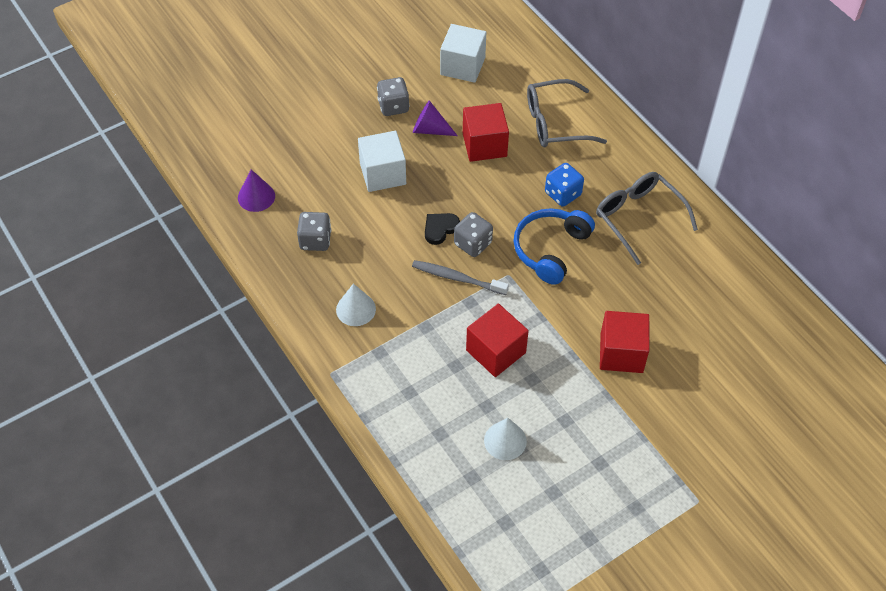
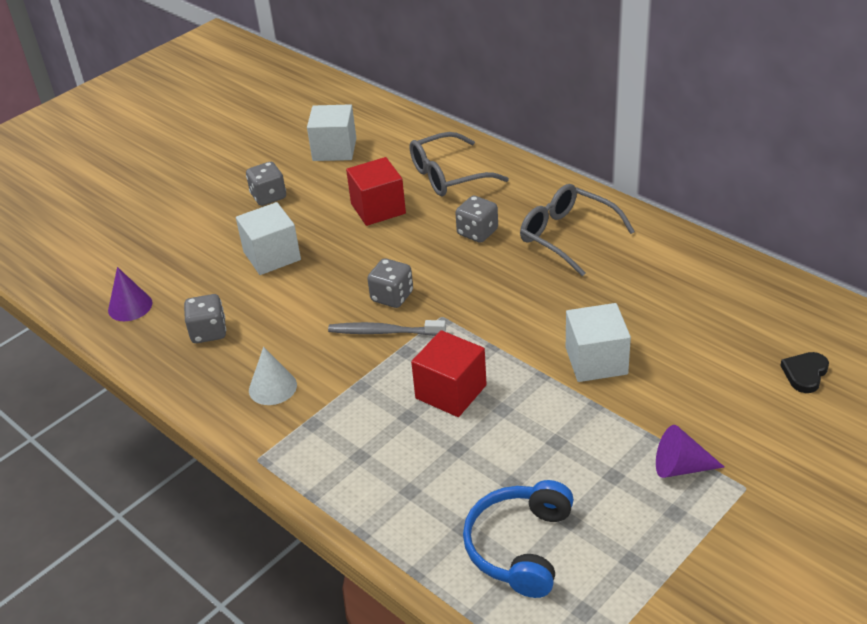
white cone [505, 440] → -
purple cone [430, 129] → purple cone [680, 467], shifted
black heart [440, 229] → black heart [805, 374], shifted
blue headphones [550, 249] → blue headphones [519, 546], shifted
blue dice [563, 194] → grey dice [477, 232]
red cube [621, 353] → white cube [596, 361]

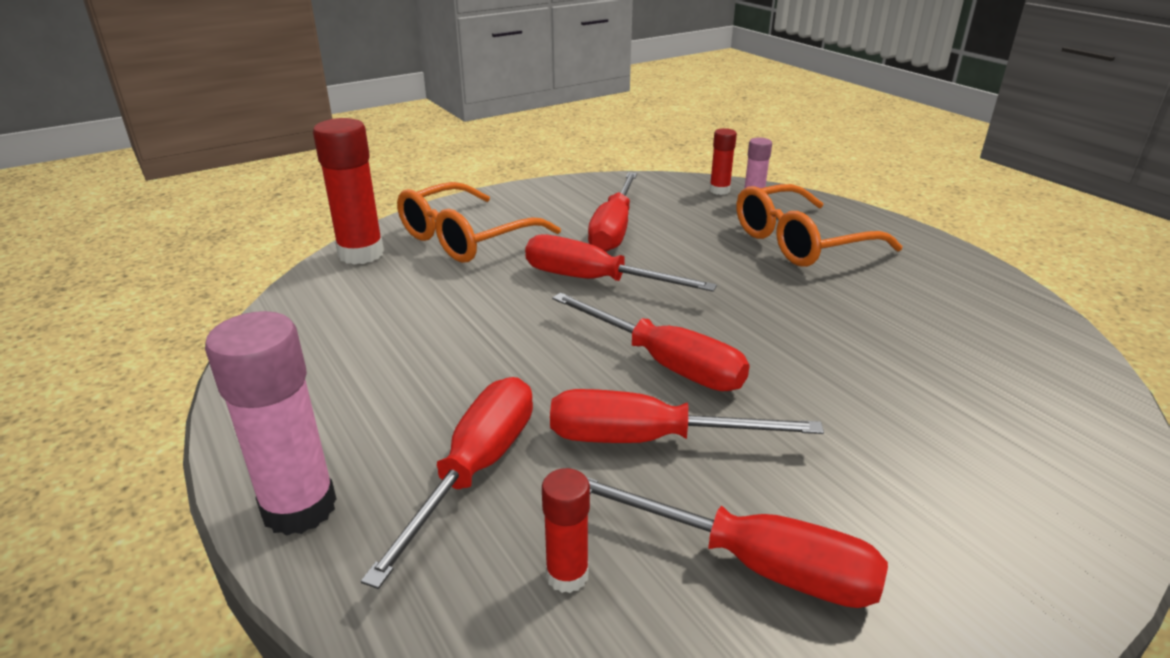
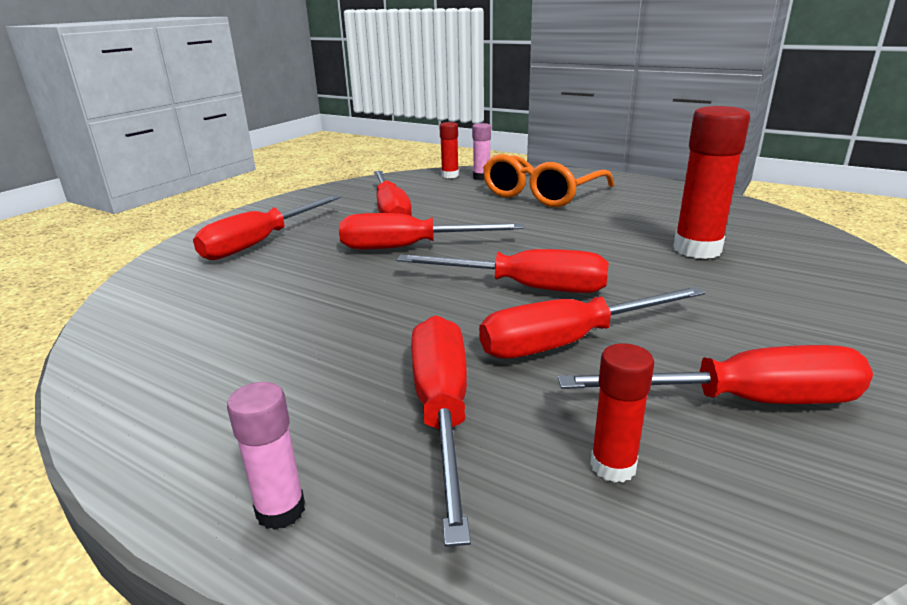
red glue stick [361, 254] → red glue stick [697, 249], shifted
orange glasses [465, 238] → red screwdriver [260, 243]
pink glue stick [299, 508] → pink glue stick [280, 510], x0.54

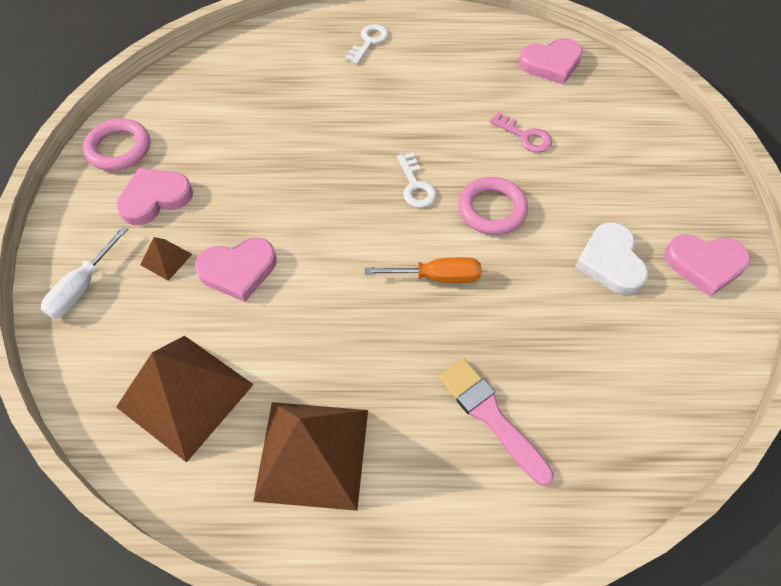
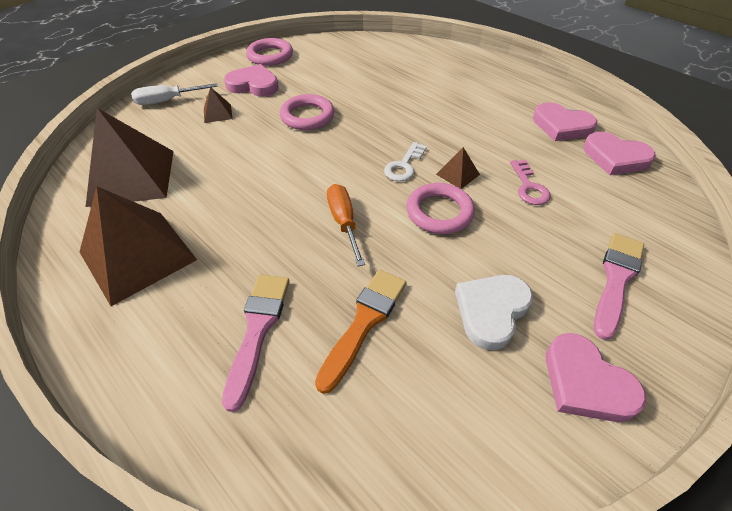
white key [369, 42] → -
- → pink ring [307, 116]
- → orange brush [364, 322]
- → brown pyramid [458, 174]
- → pink brush [616, 279]
pink heart [238, 270] → pink heart [561, 126], shifted
orange screwdriver [436, 277] → orange screwdriver [344, 223], 150 degrees counterclockwise

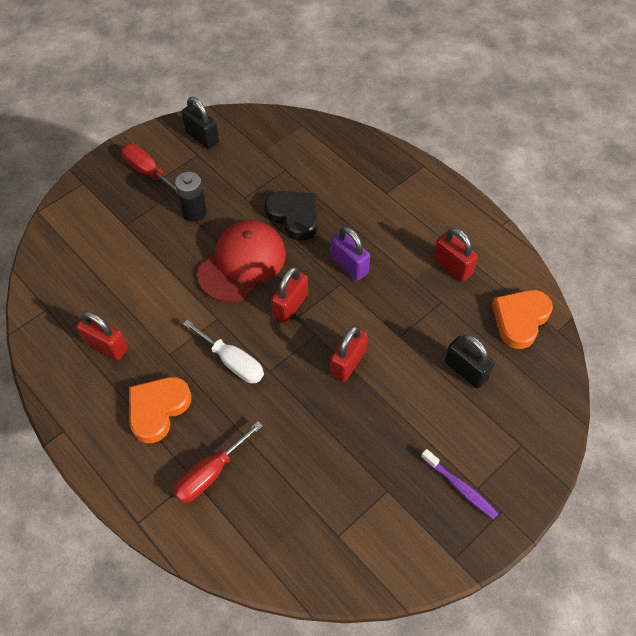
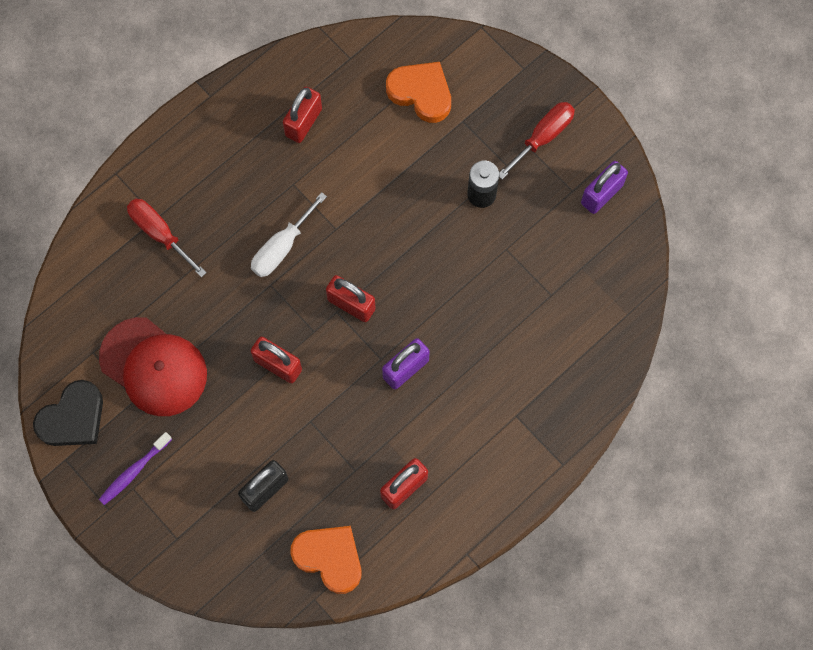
orange heart [158, 409] → orange heart [421, 93], shifted
red cap [242, 263] → red cap [154, 367], shifted
black heart [294, 216] → black heart [73, 418], shifted
black padlock [202, 137] → purple padlock [601, 194]

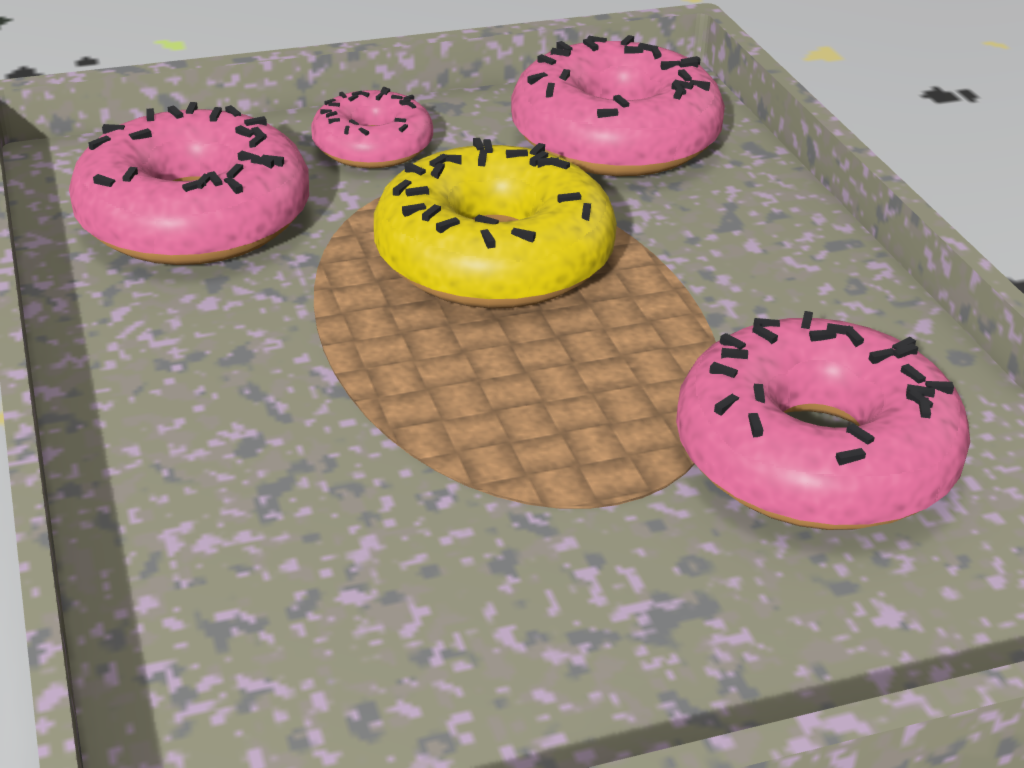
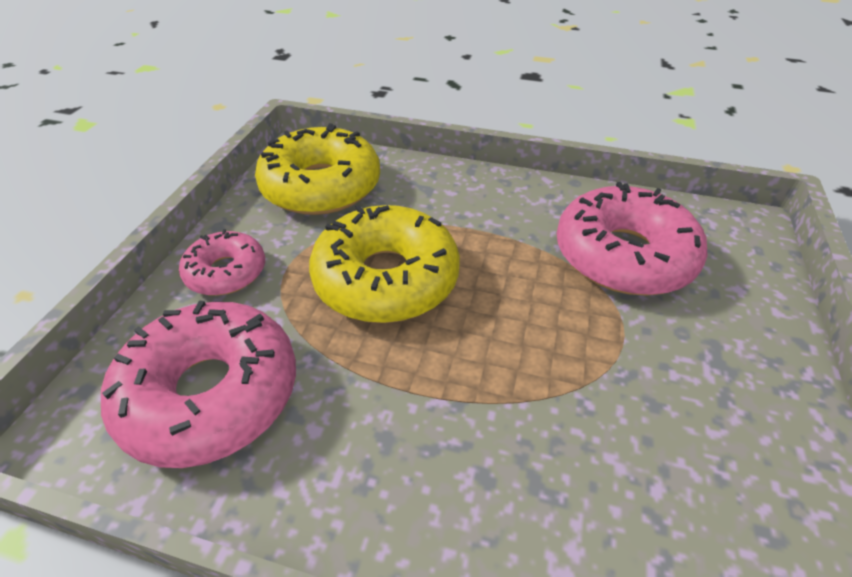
pink donut [615, 138] → yellow donut [321, 186]

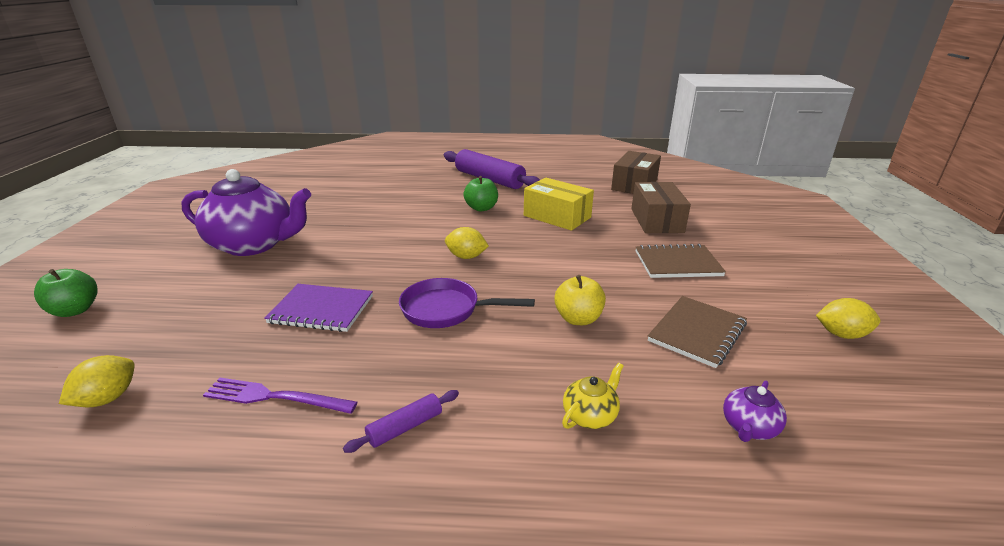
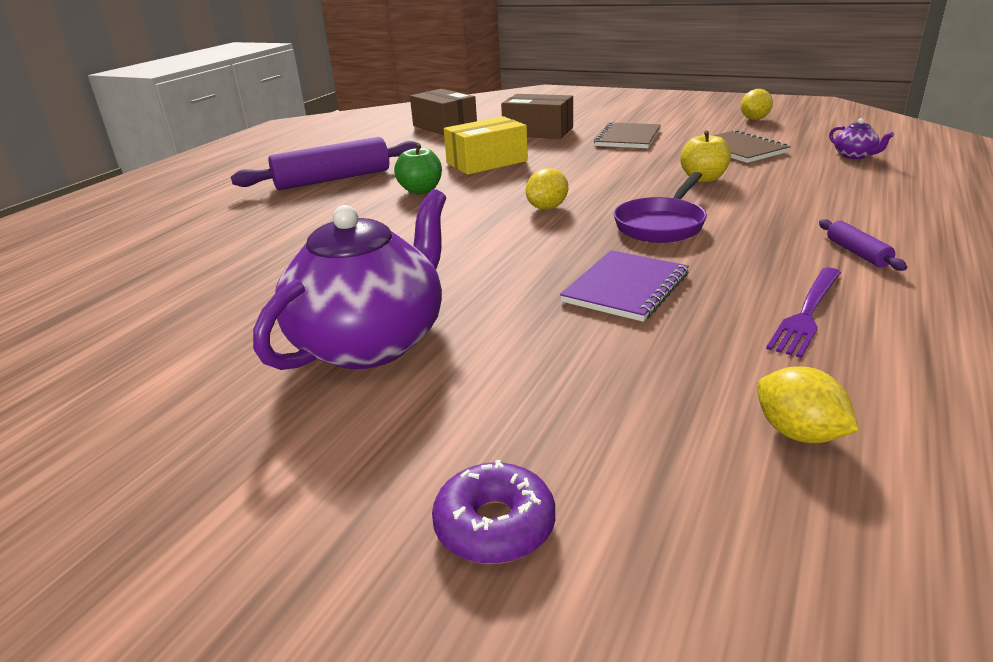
yellow teapot [590, 415] → -
green apple [75, 310] → purple donut [495, 525]

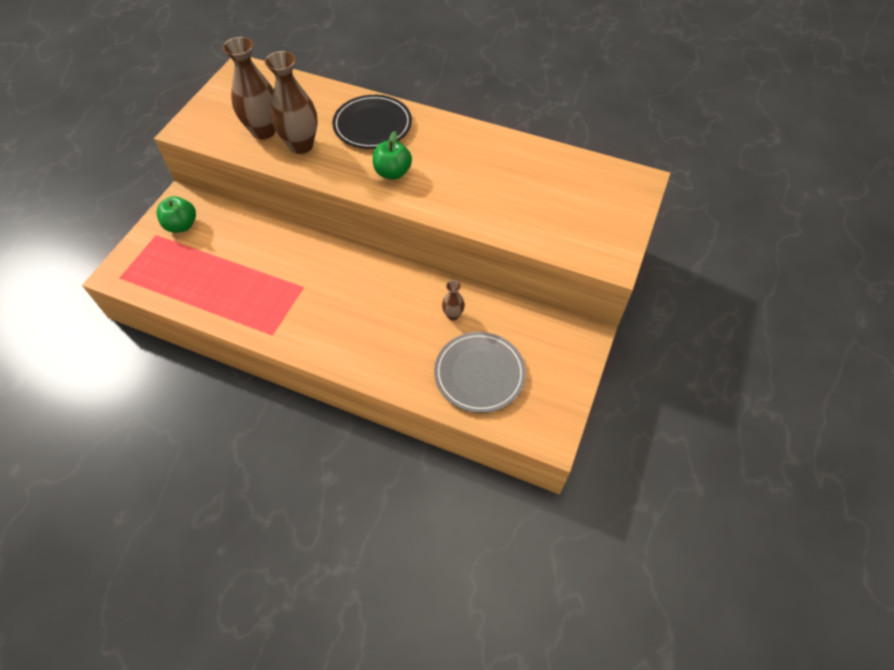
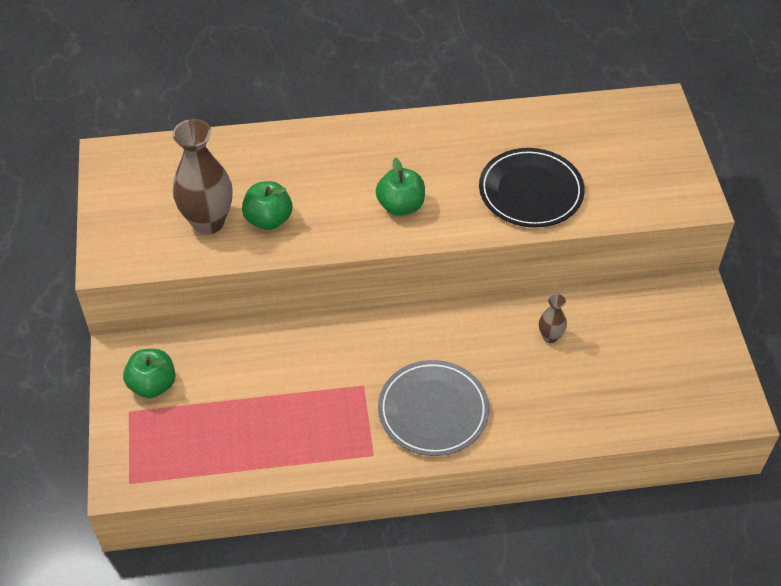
black plate [372, 125] → black plate [531, 191], shifted
grey plate [479, 374] → grey plate [433, 410], shifted
brown vase [301, 145] → green apple [268, 219]

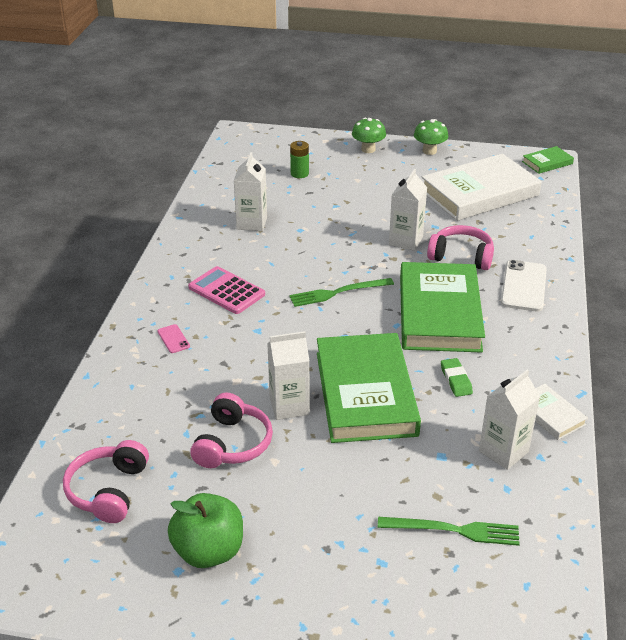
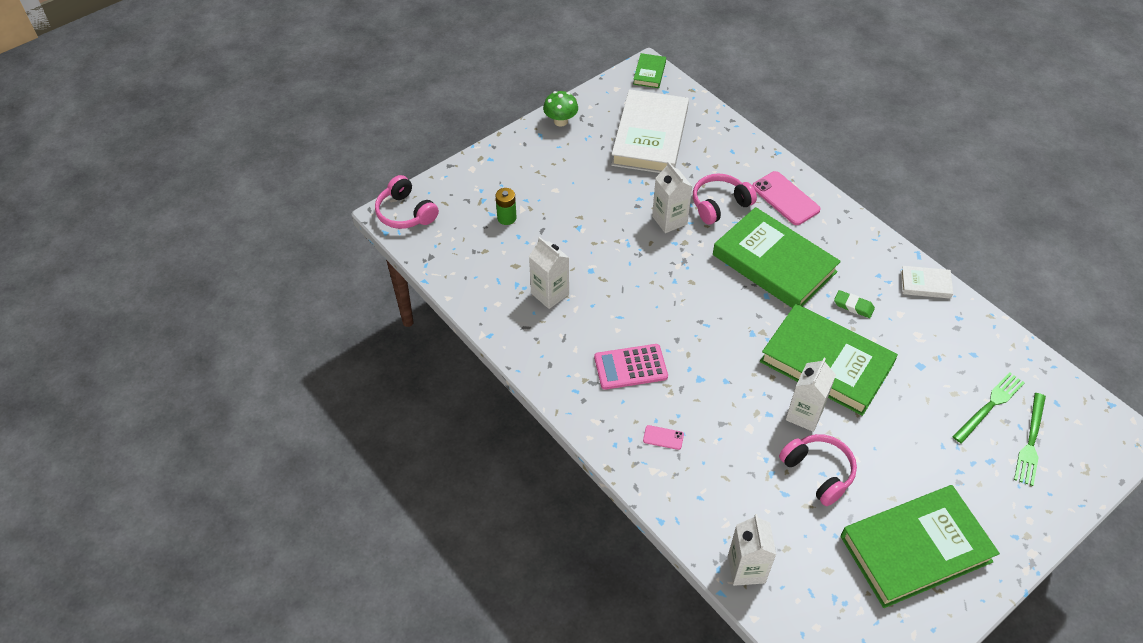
green mushroom [368, 149] → -
pink headphones [108, 490] → pink headphones [405, 213], shifted
green fork [338, 292] → green fork [1030, 442], shifted
white carton [503, 451] → white carton [746, 569], shifted
green apple [209, 551] → green book [915, 549]
white phone [523, 286] → pink phone [785, 198]

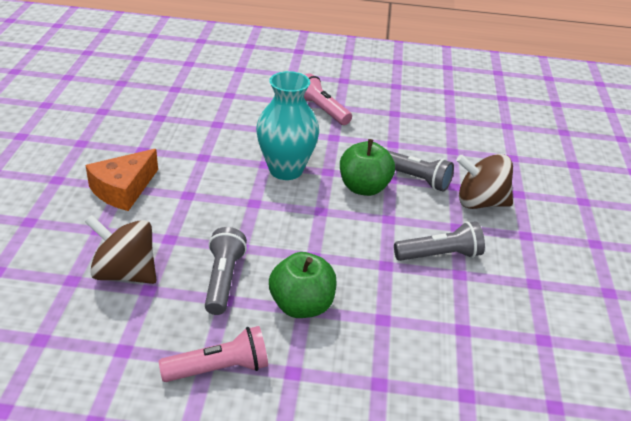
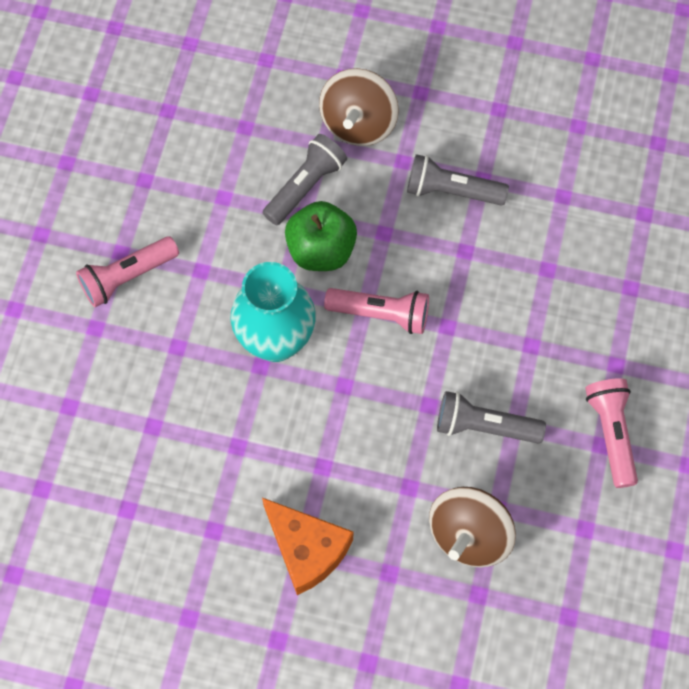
green apple [301, 306] → -
- → pink flashlight [381, 314]
grey flashlight [440, 255] → grey flashlight [451, 191], 75 degrees counterclockwise

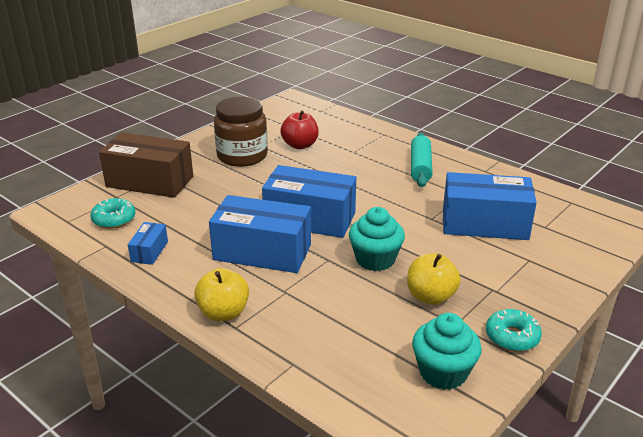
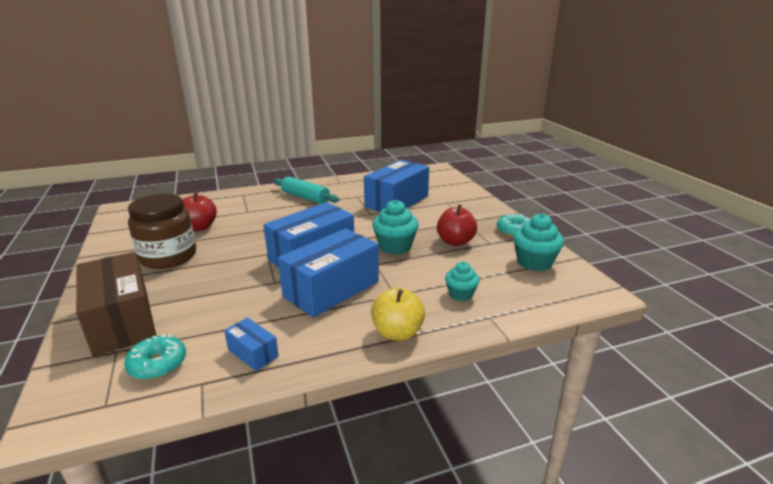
- → turquoise cupcake [460, 294]
yellow apple [430, 296] → red apple [455, 241]
brown box [150, 182] → brown box [122, 320], 75 degrees counterclockwise

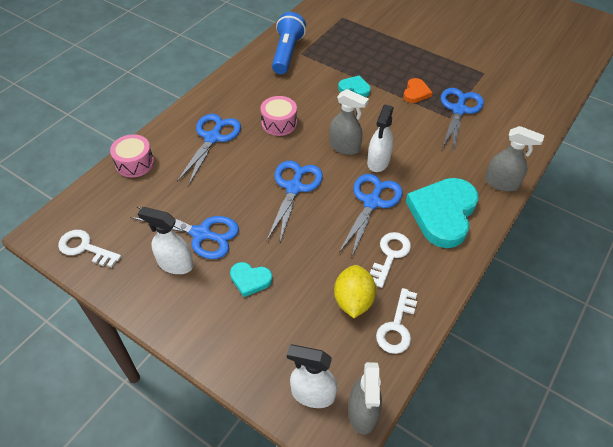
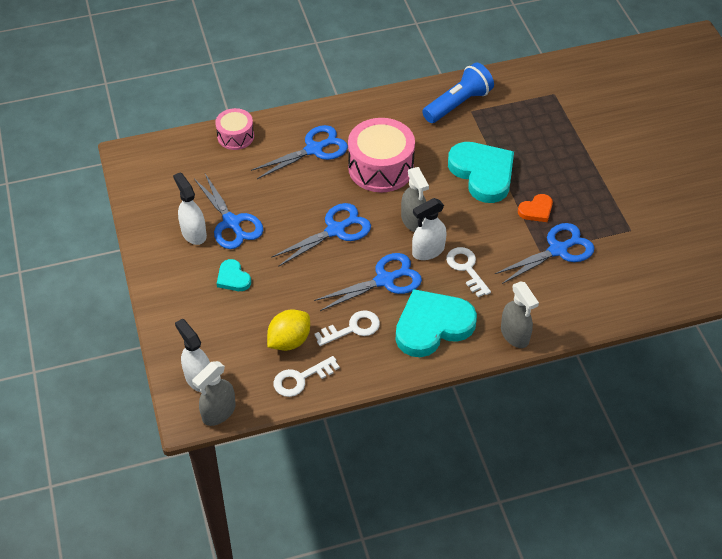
white key [85, 248] → white key [466, 269], shifted
pink drum [279, 123] → pink drum [381, 168], x1.74
turquoise heart [354, 88] → turquoise heart [482, 173], x2.09

